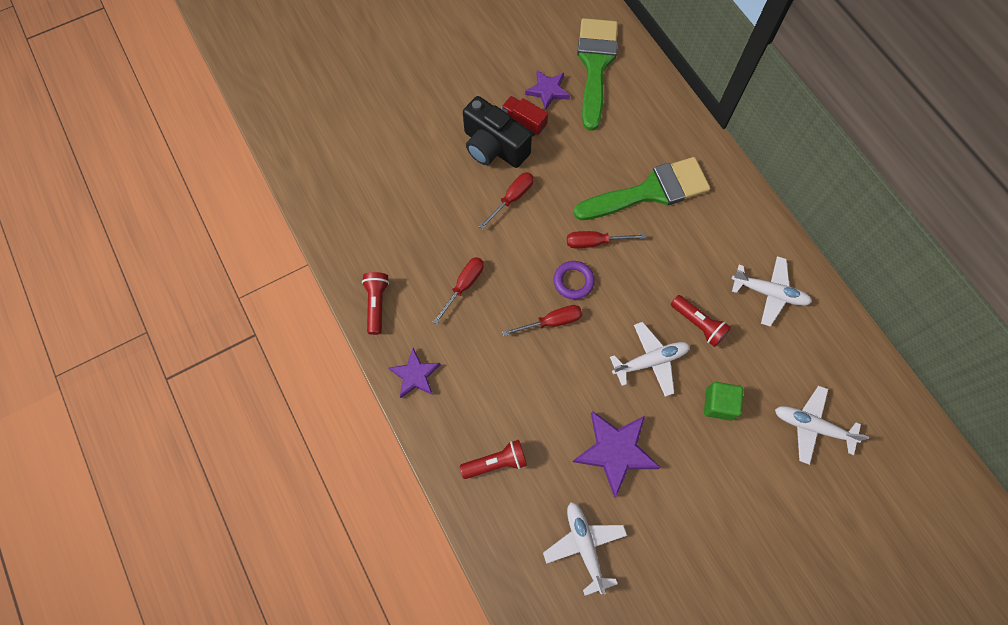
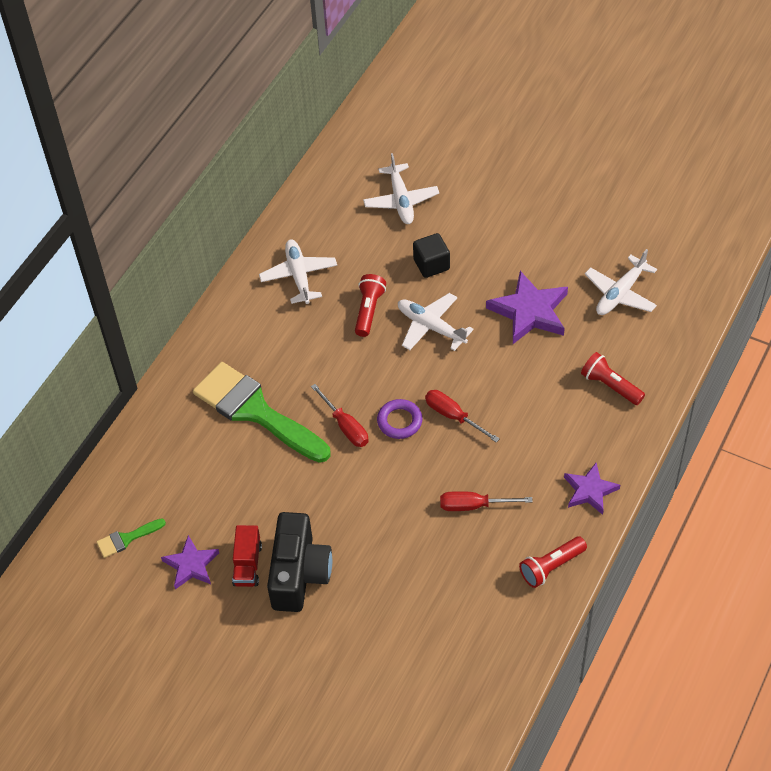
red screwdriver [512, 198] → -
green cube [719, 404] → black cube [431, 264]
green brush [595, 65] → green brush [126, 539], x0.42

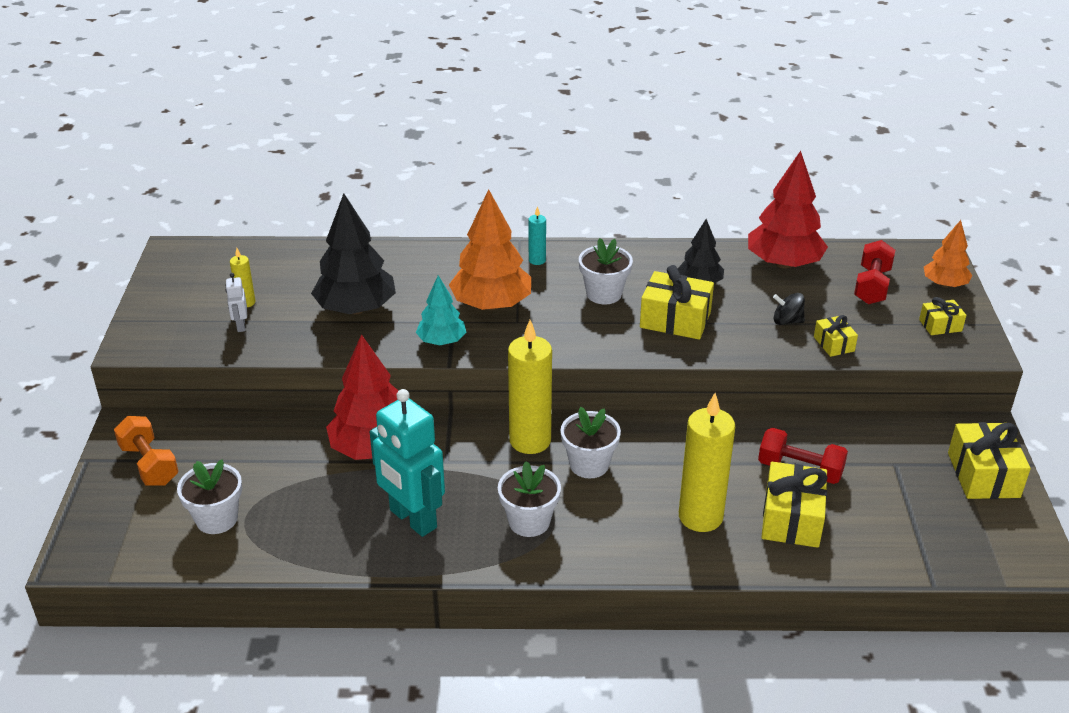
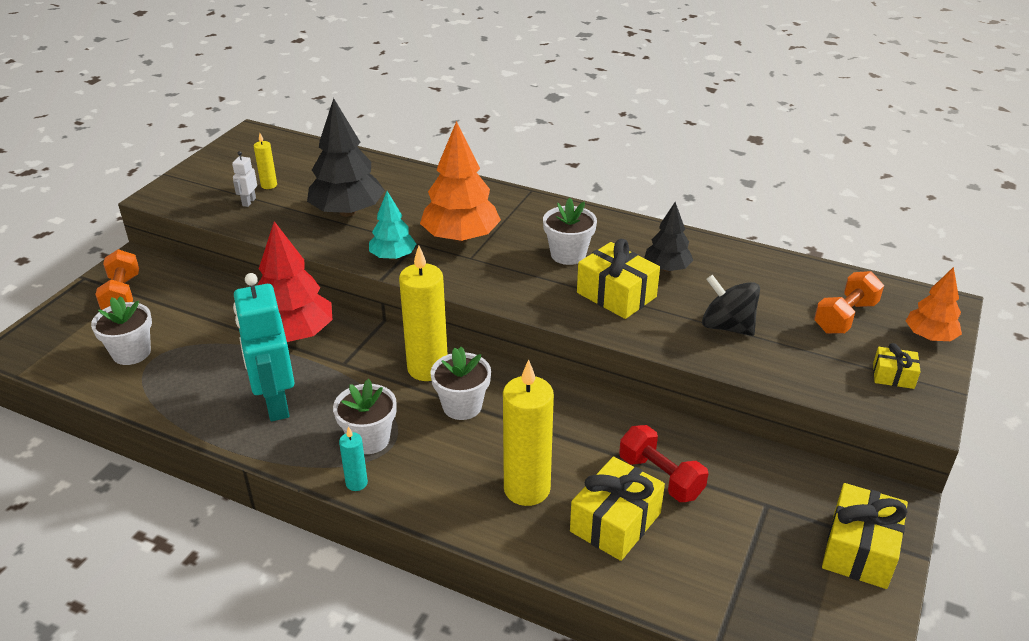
red tree [784, 263] → -
yellow gift [834, 344] → -
turquoise candle [537, 260] → turquoise candle [356, 483], shifted
red dumbbell [872, 286] → orange dumbbell [845, 317]
black spinning top [787, 321] → black spinning top [727, 326], x1.60

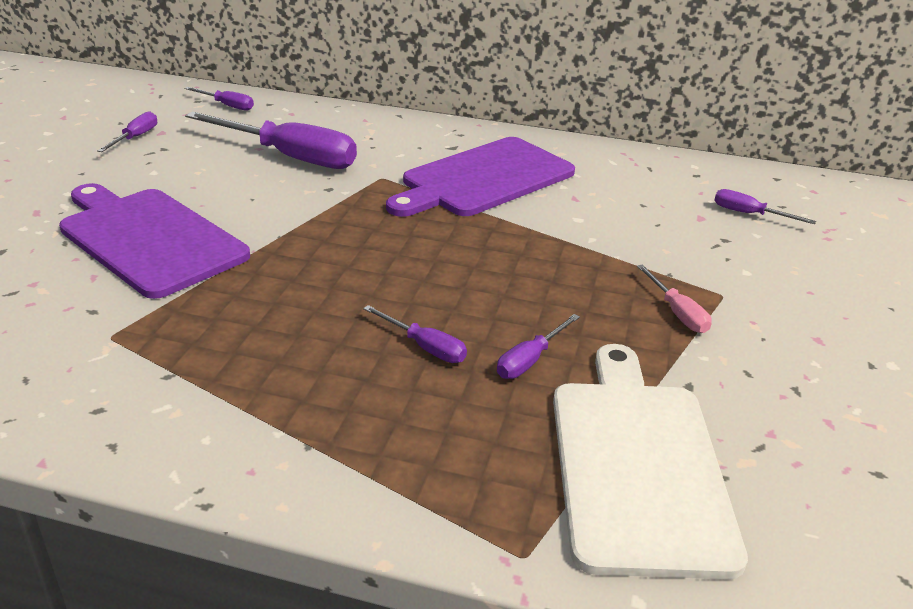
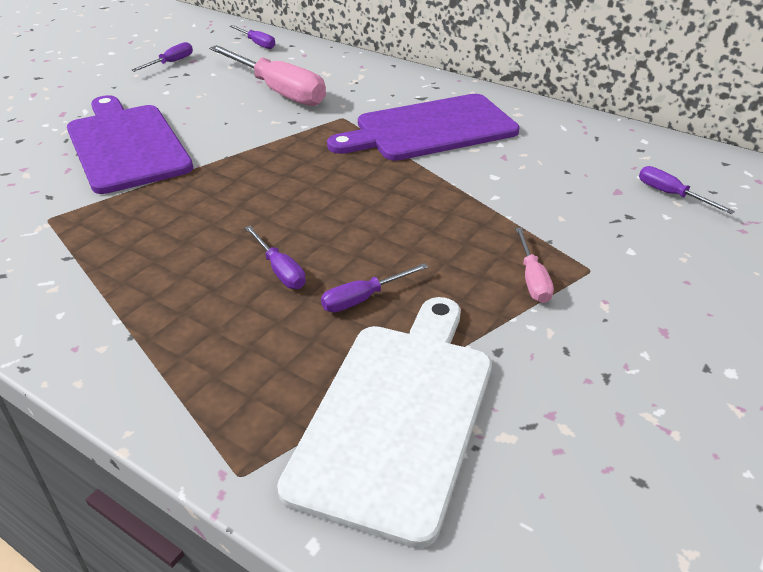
purple screwdriver [290, 157] → pink screwdriver [278, 91]

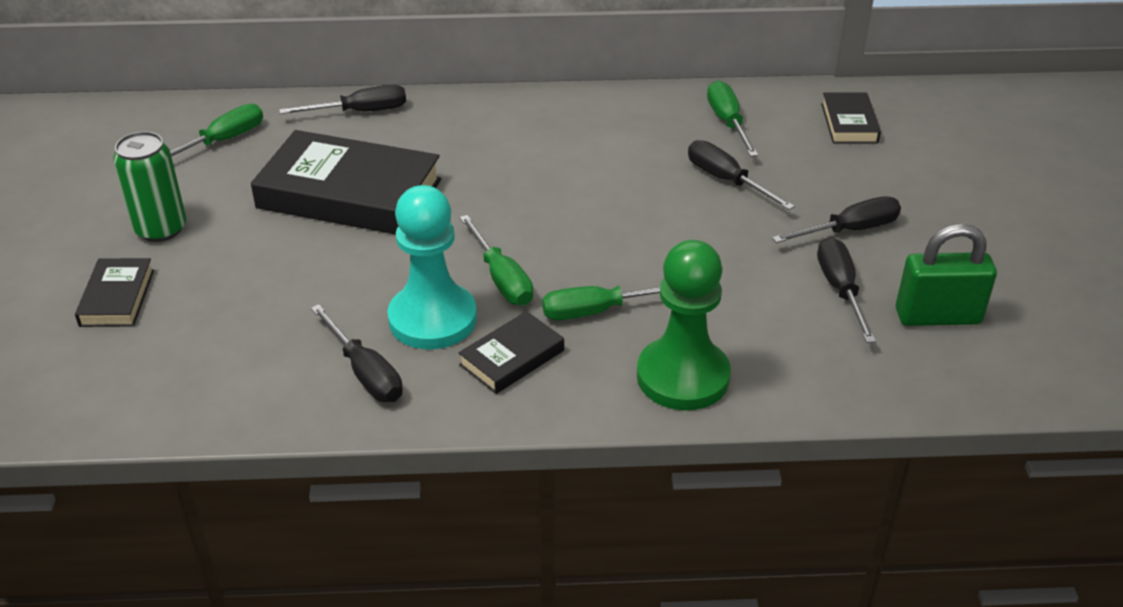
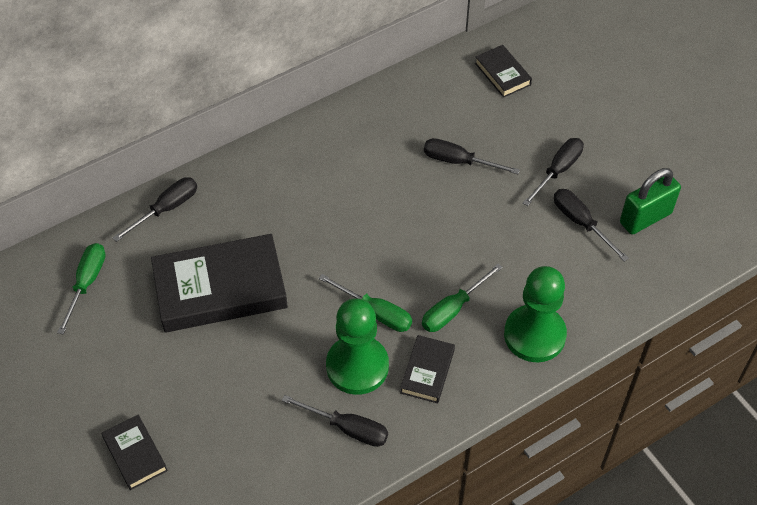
green can [161, 229] → -
green screwdriver [728, 122] → -
turquoise pawn [432, 319] → green pawn [357, 366]

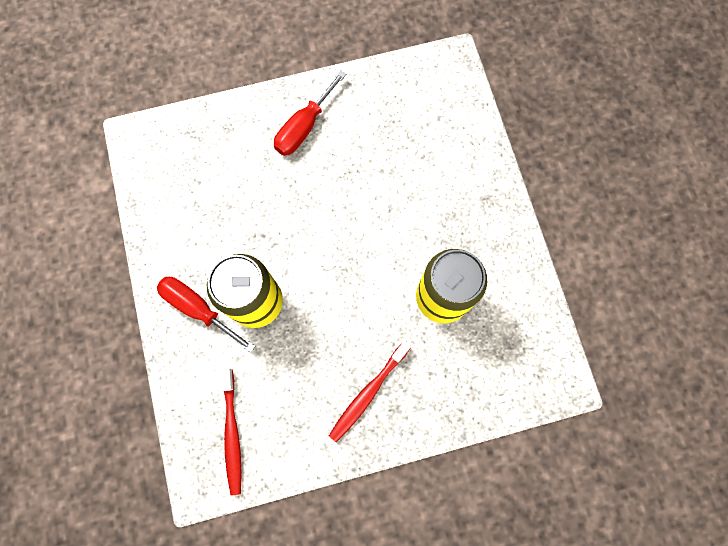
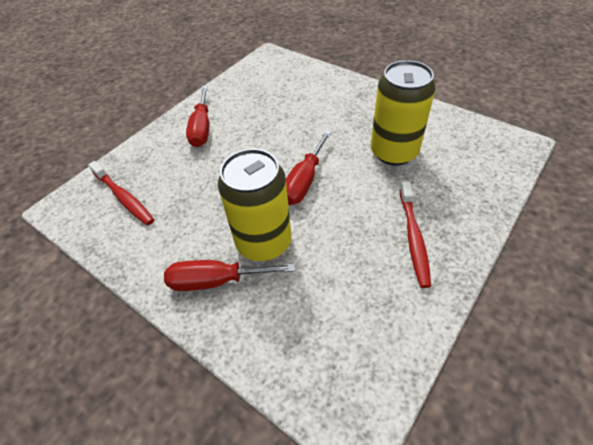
- → red screwdriver [304, 181]
red toothbrush [232, 433] → red toothbrush [124, 197], shifted

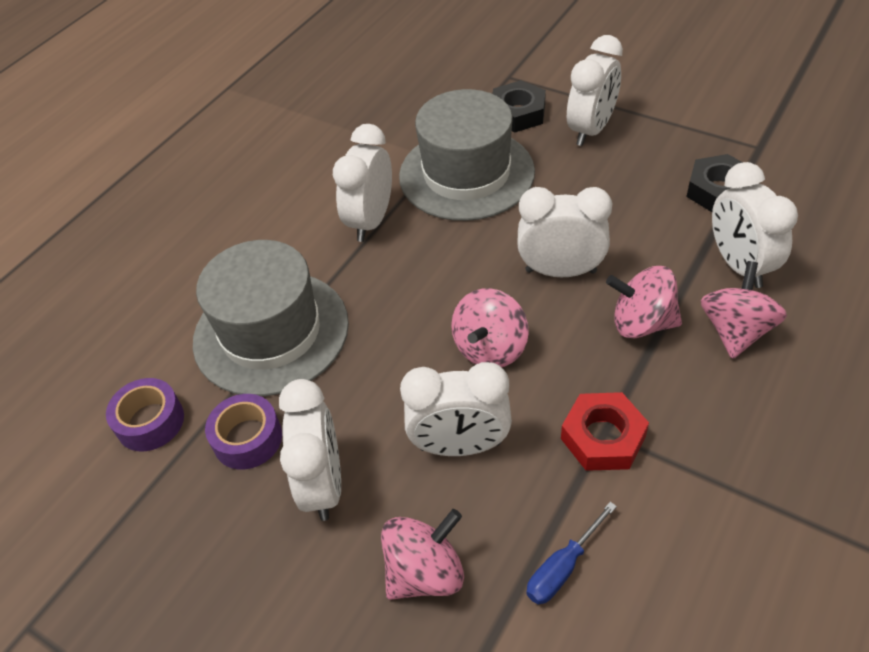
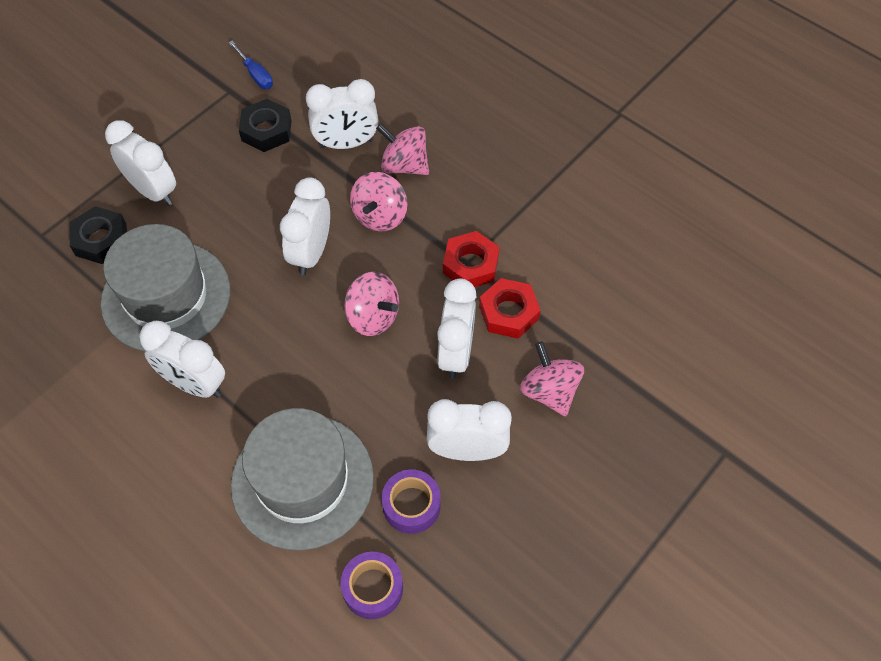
- → red nut [508, 312]
blue screwdriver [562, 568] → blue screwdriver [255, 75], shifted

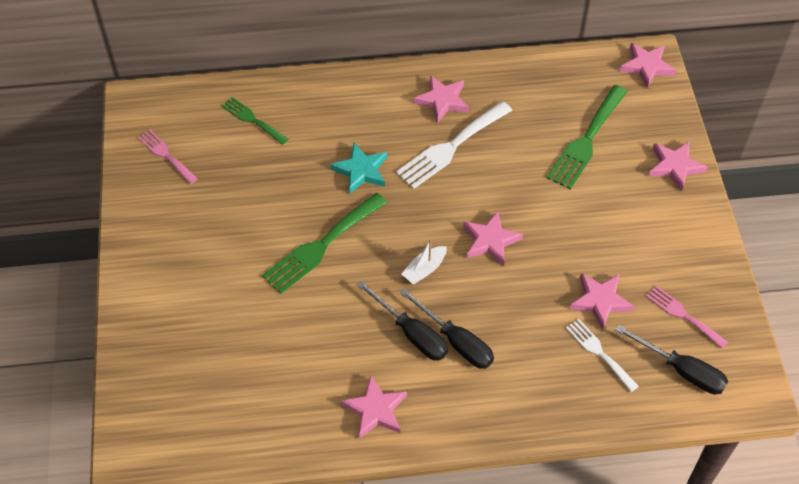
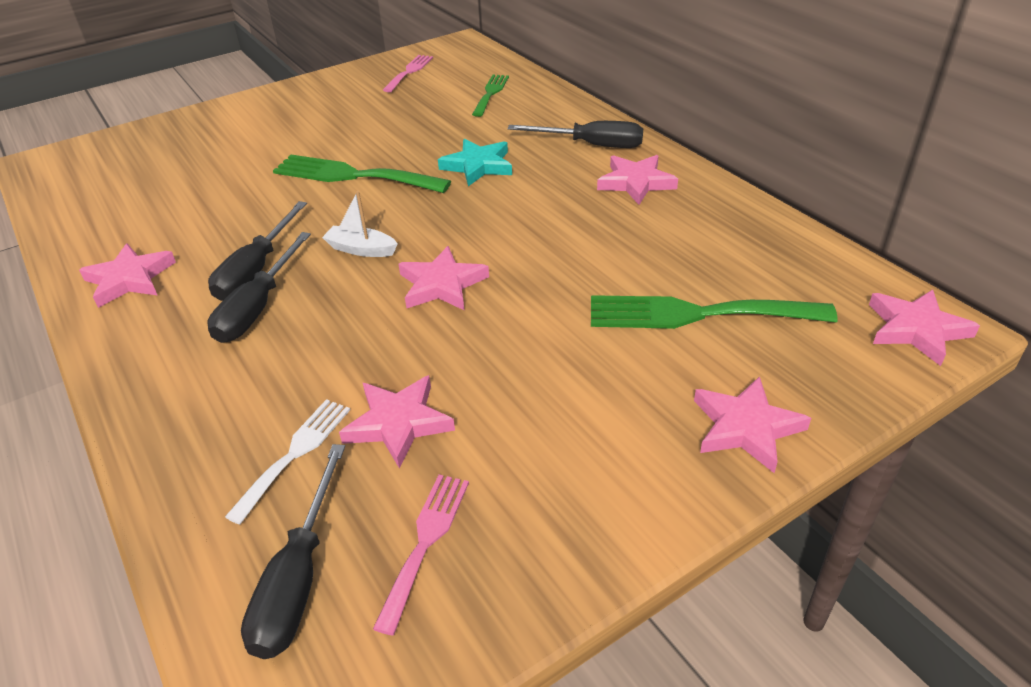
white fork [450, 147] → -
- → black screwdriver [591, 145]

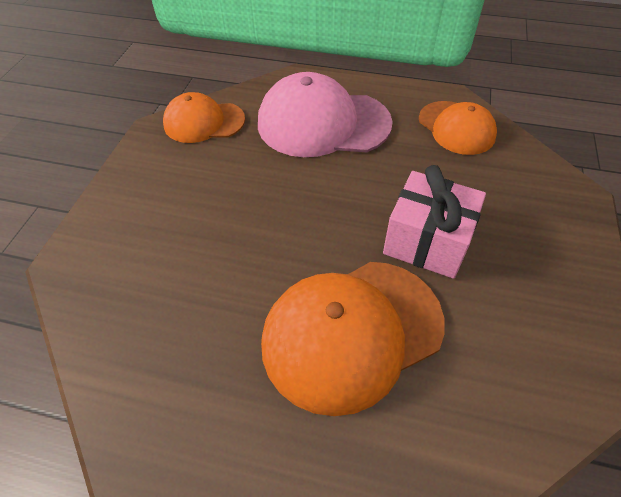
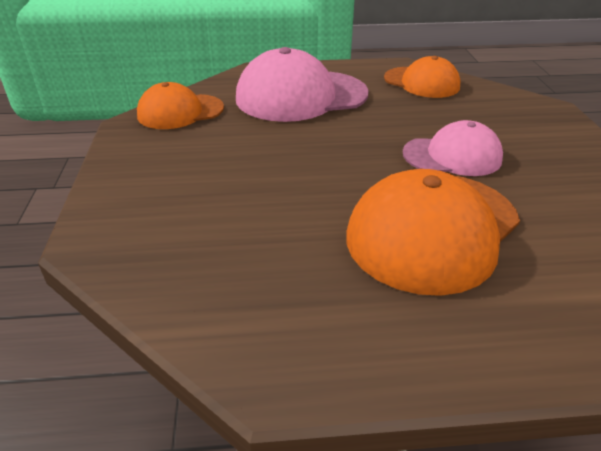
pink gift [427, 241] → pink cap [452, 156]

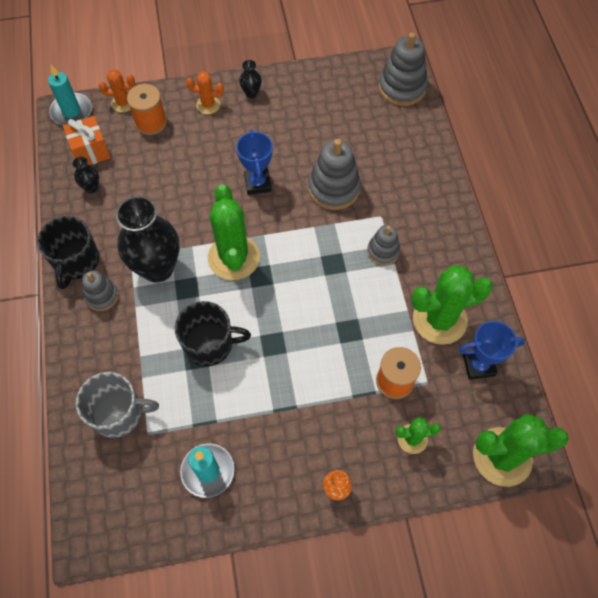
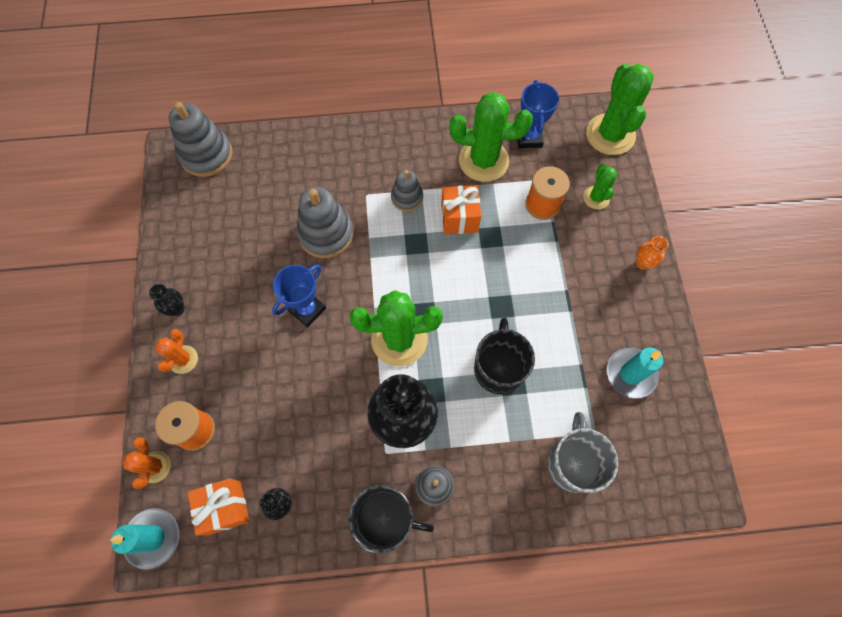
- → orange gift [459, 218]
blue trophy [257, 183] → blue trophy [307, 309], 45 degrees counterclockwise
green cactus [439, 320] → green cactus [483, 160], 75 degrees counterclockwise

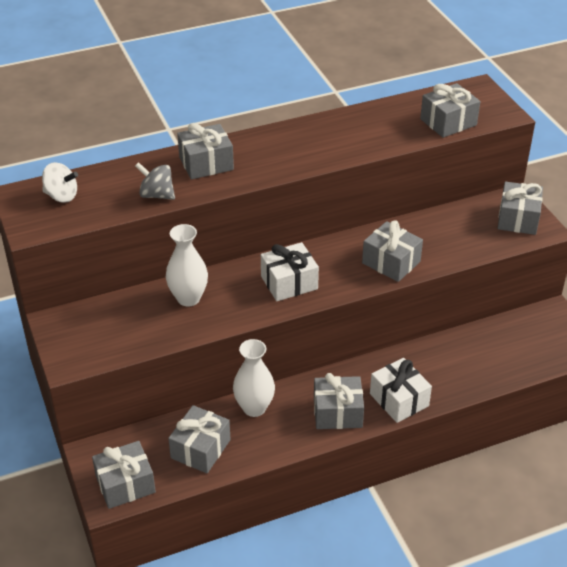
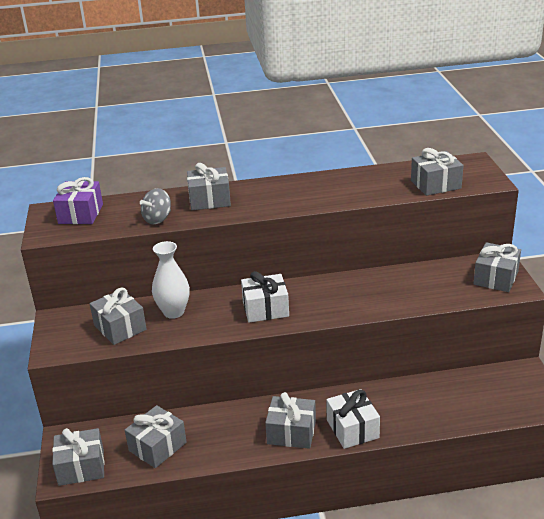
white vase [254, 408] → -
grey gift [391, 262] → grey gift [120, 327], shifted
white spinning top [61, 196] → purple gift [81, 214]
grey spinning top [157, 195] → grey spinning top [157, 219], 90 degrees counterclockwise

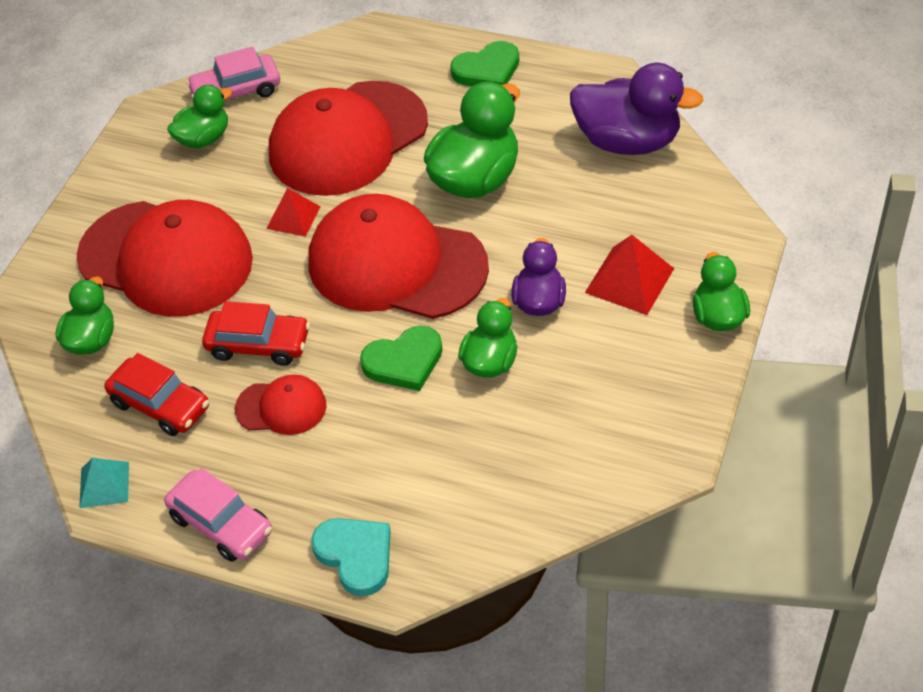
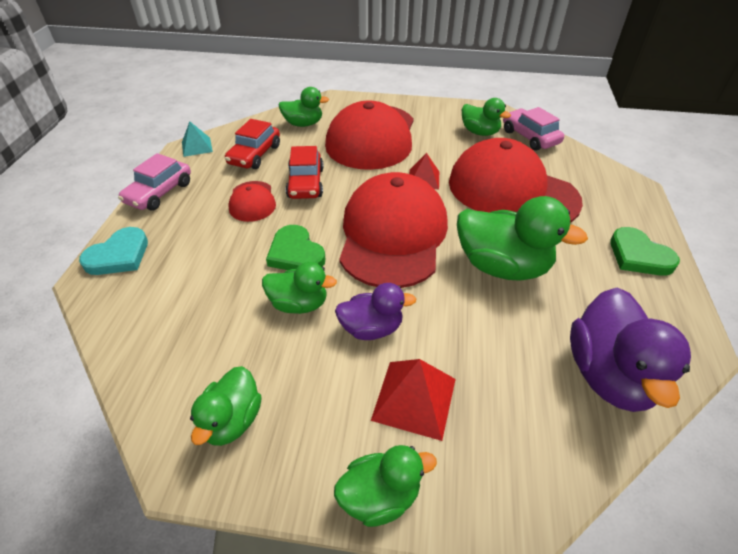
- → green duck [232, 420]

